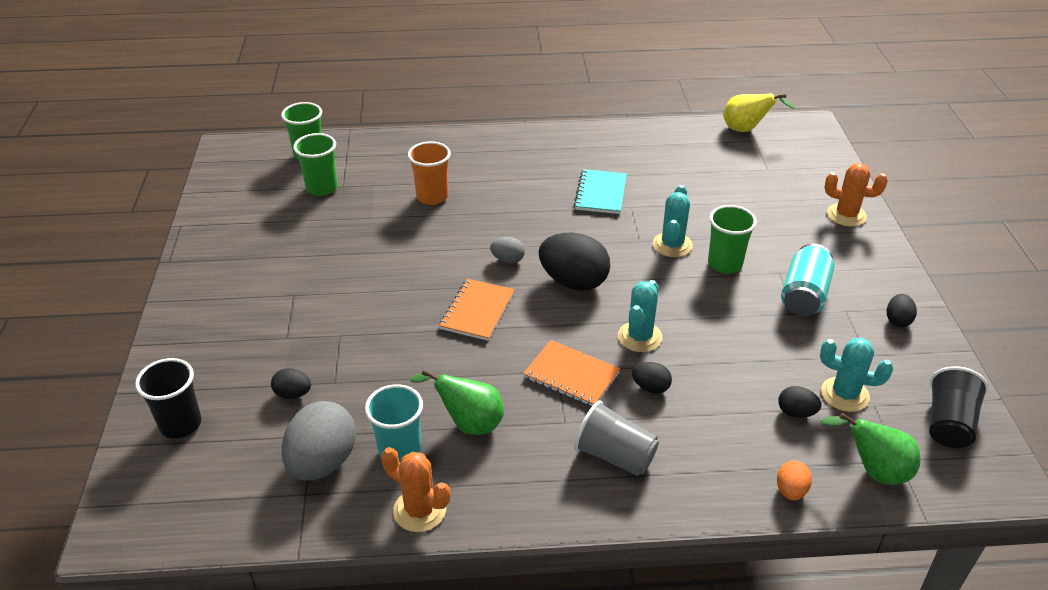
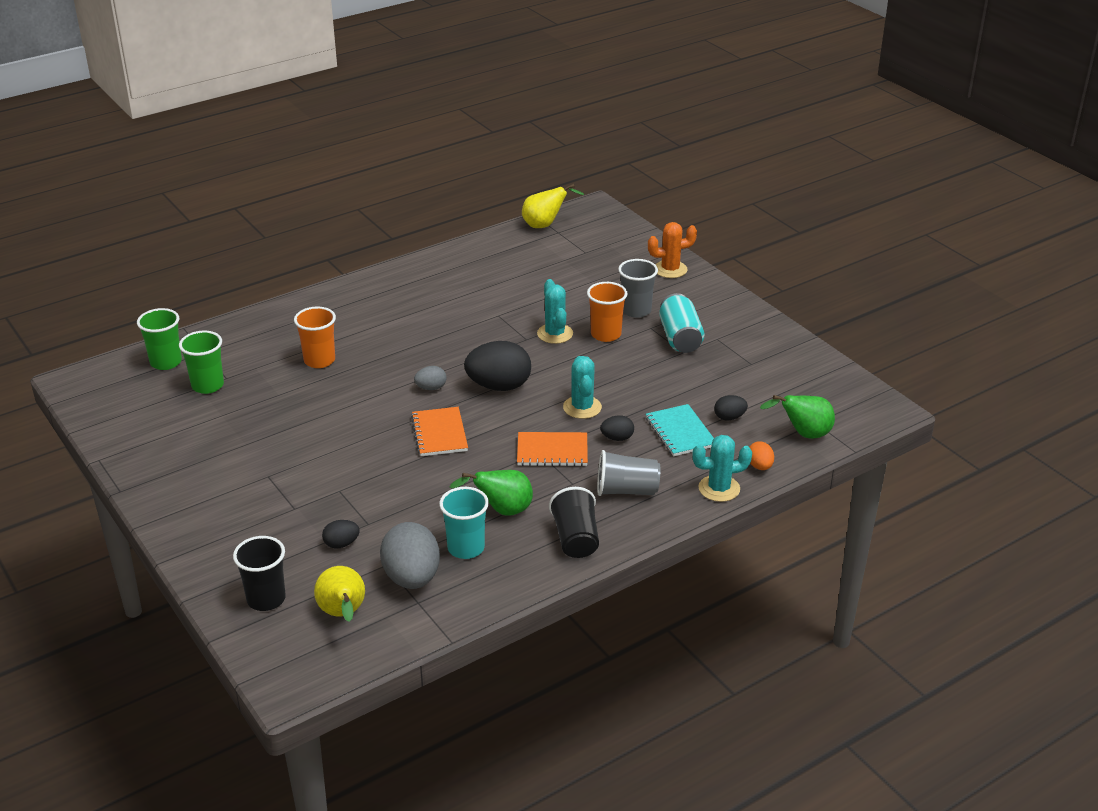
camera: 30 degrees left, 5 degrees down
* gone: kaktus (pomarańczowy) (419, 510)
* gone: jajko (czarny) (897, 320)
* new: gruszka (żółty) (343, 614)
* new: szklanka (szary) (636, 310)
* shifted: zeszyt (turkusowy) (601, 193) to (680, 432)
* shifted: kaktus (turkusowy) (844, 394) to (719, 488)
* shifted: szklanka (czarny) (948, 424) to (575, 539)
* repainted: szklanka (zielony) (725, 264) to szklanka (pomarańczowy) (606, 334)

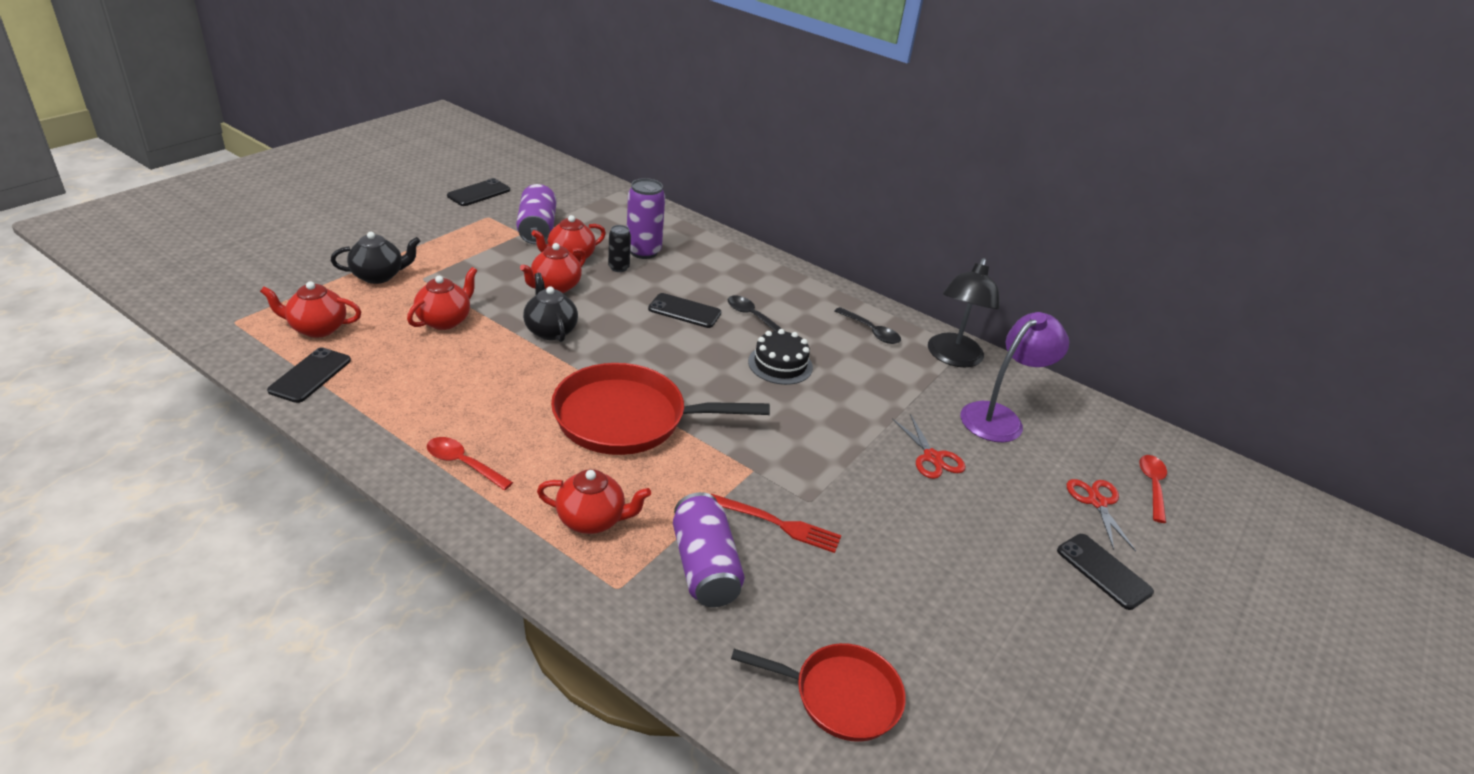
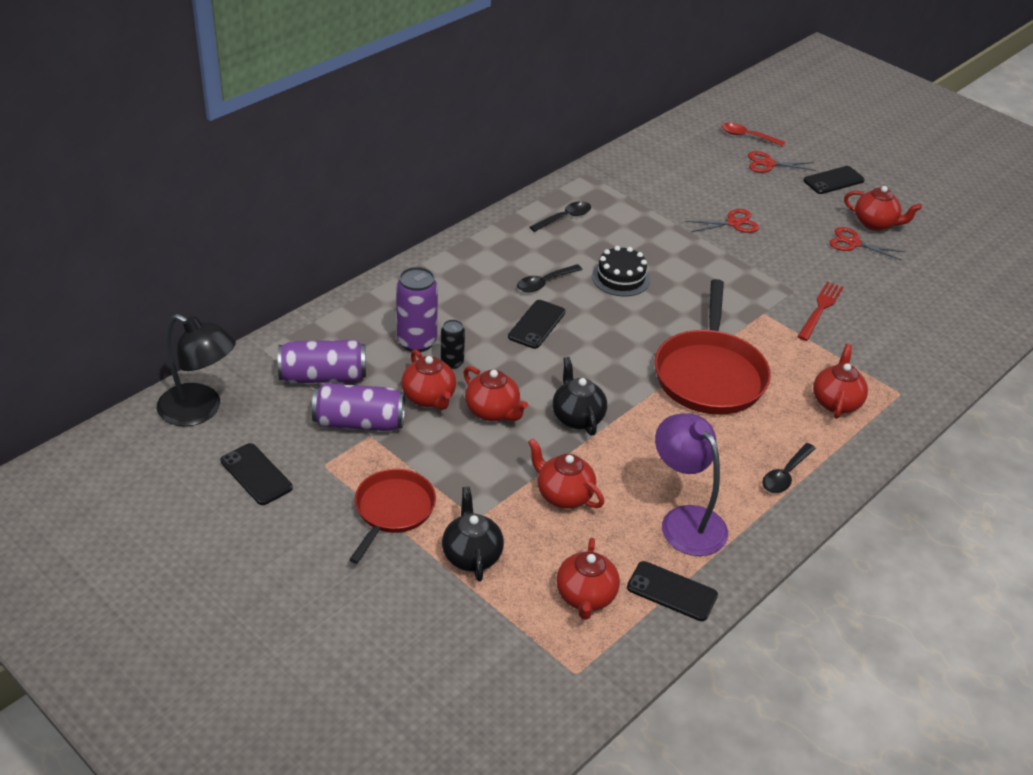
camera: 80 degrees left, 5 degrees up
* new: nożyczki (czerwony) (853, 243)
* new: imbryk (czerwony) (875, 224)
* shifted: puszka (fioletowy) (704, 566) to (323, 377)
* shifted: patelnia (czerwony) (840, 696) to (392, 510)
* shifted: lampka (czarny) (953, 358) to (200, 410)
* shifted: lampka (fioletowy) (999, 417) to (685, 520)
* repainted: łyżka (czerwony) (463, 464) to łyżka (czarny) (785, 475)
* rotated: imbryk (czarny) (550, 330) = (577, 417) 90 degrees clockwise

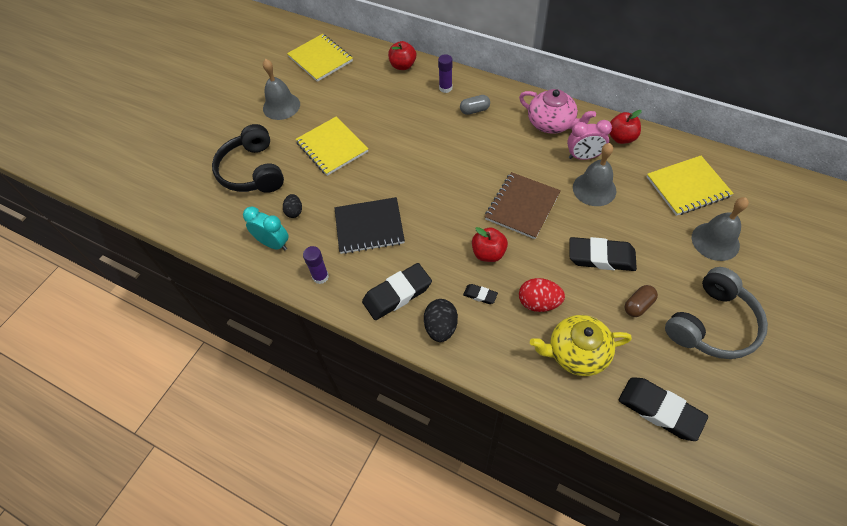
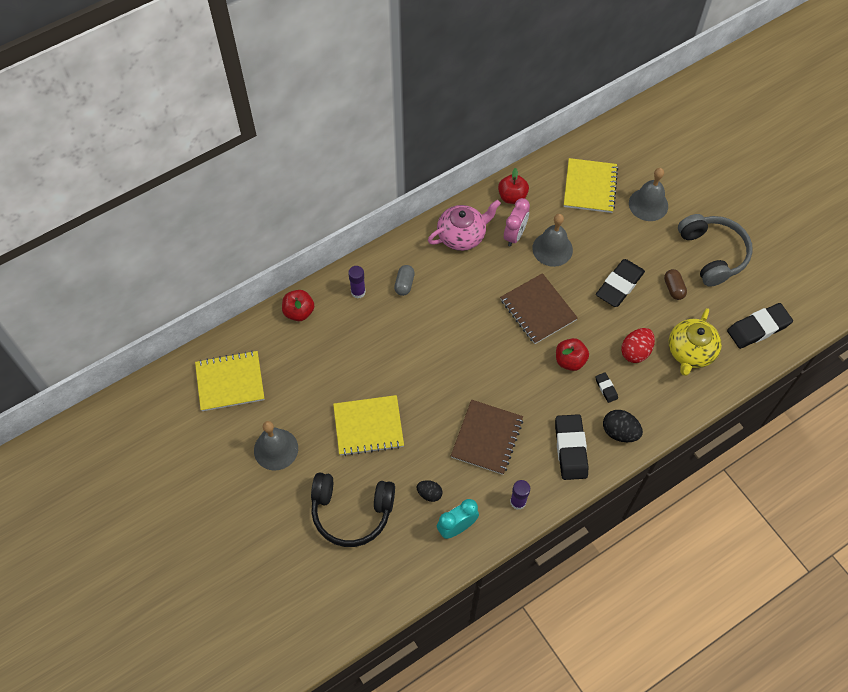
camera: 65 degrees left, 5 degrees up
* repainted: zeszyt (czarny) (369, 227) to zeszyt (brązowy) (487, 438)
* rotated: gumka do mazania (czarny) (480, 295) = (606, 388) 75 degrees counterclockwise

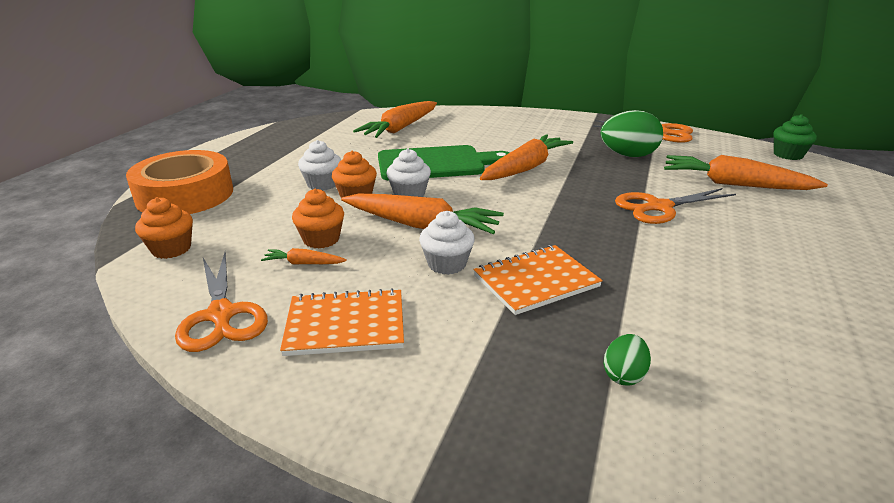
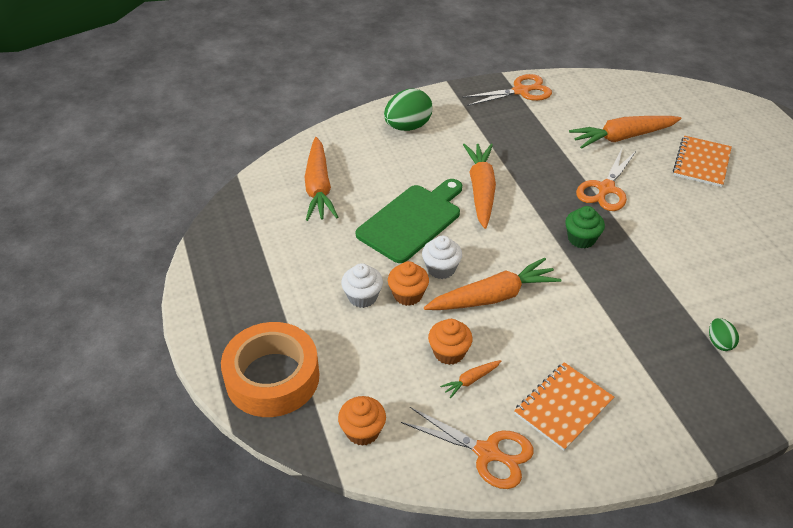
camera: 40 degrees left, 15 degrees up
* gone: muffinka (biały) (447, 264)
* shifted: zeszyt (pomarańczowy) (536, 281) to (701, 163)
* shifted: jajko (zielony) (628, 155) to (408, 127)
* shifted: muffinka (zielony) (788, 155) to (581, 239)

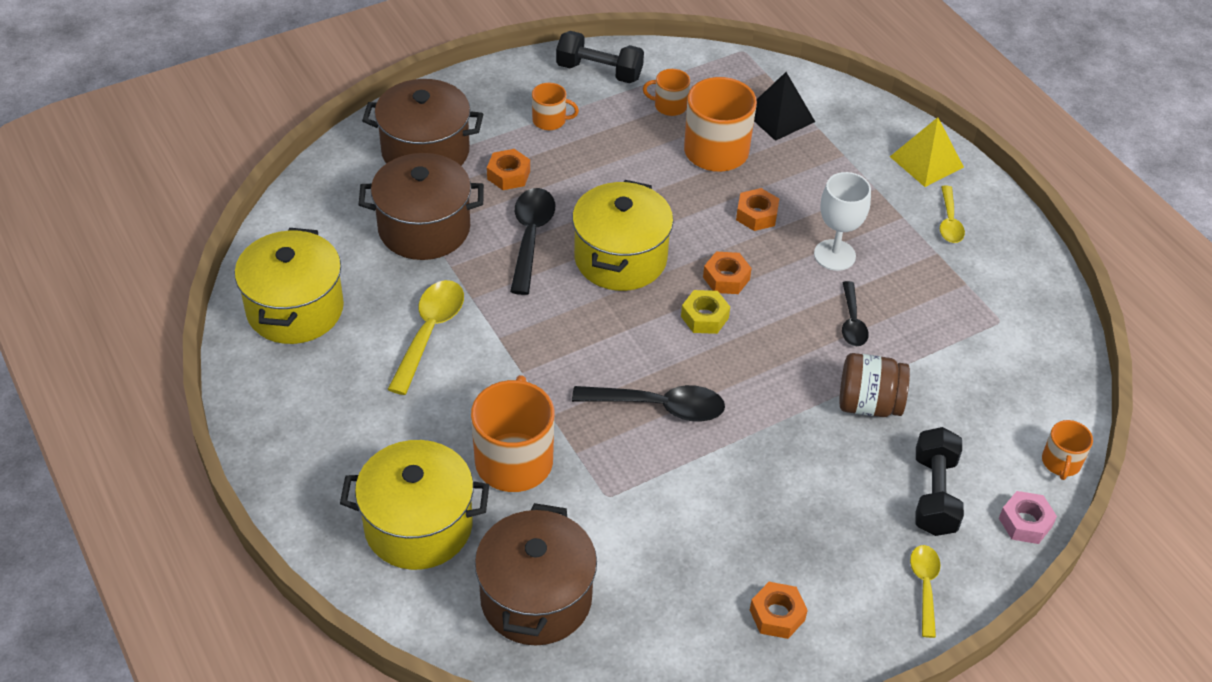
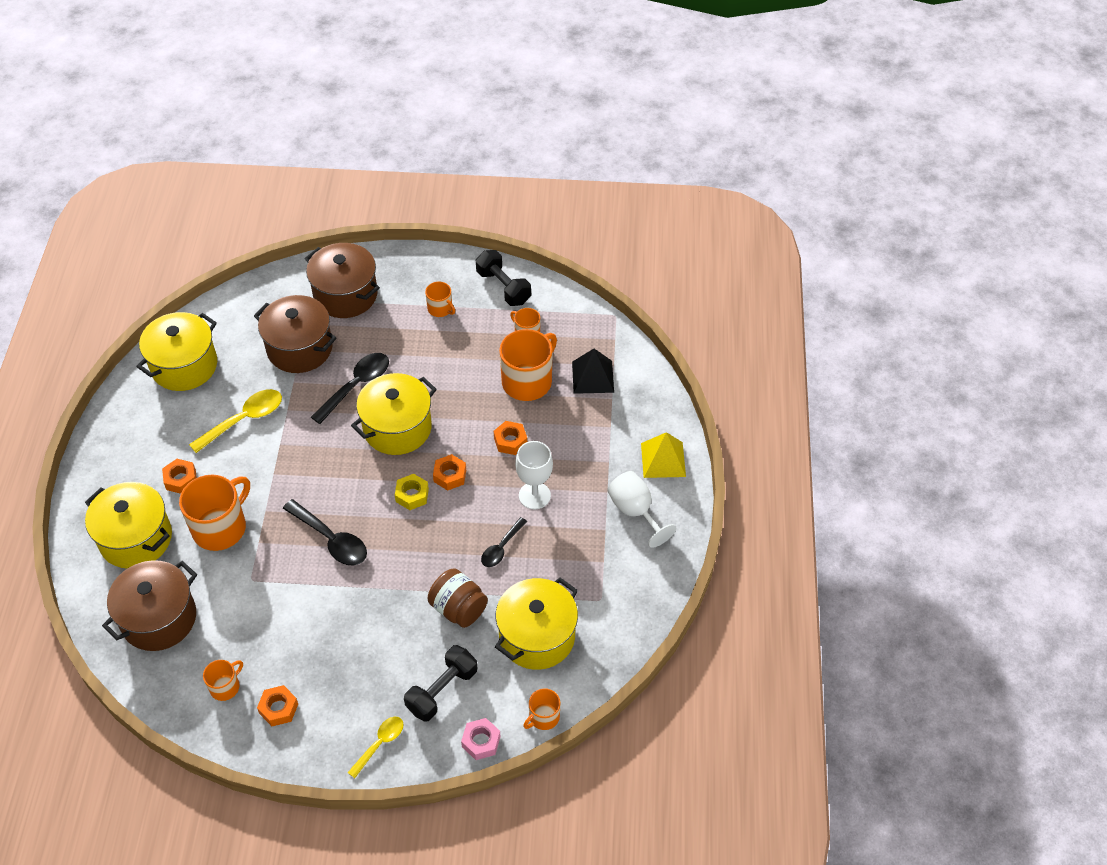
camera: 35 degrees right, 5 degrees up
* new: kubek (pomarańczowy) (225, 686)
* new: garnek (żółty) (537, 636)
* shifted: nakrętka (pomarańczowy) (508, 175) to (181, 479)
* swapped: łyżka (żółty) (949, 222) to kielich (biały) (635, 511)

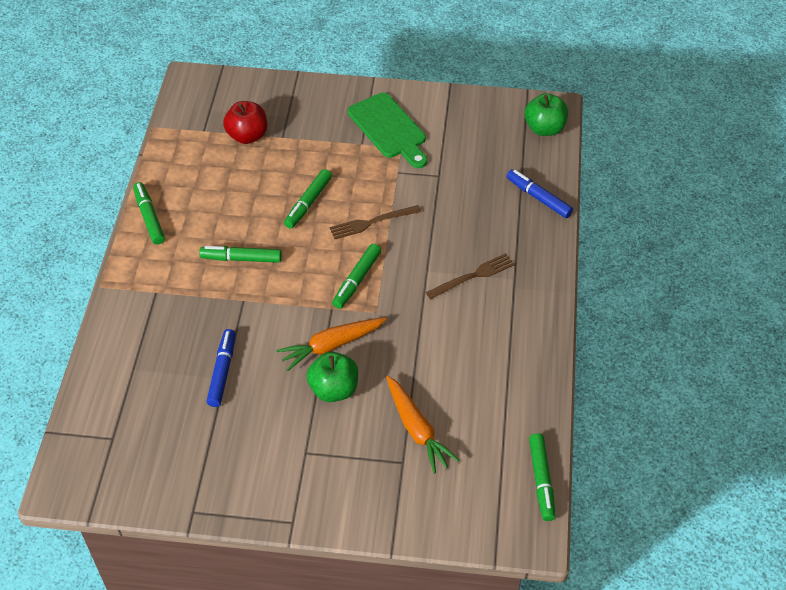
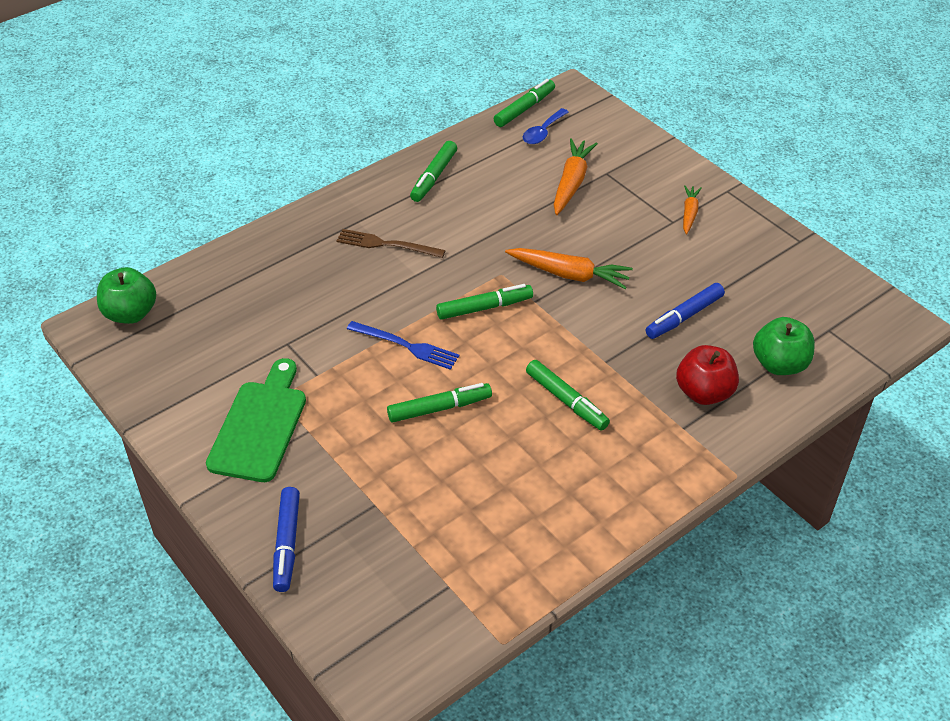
camera: 135 degrees left, 5 degrees down
* new: łyżka (niebieski) (542, 132)
* new: marchewka (pomarańczowy) (689, 213)
* shifted: flamaster (zielony) (149, 217) to (434, 177)
* shifted: jabłko (czerwony) (247, 136) to (704, 392)
* shifted: jabłko (zielony) (334, 389) to (779, 364)
* shifted: flamaster (niebieski) (538, 198) to (287, 543)
* repainted: widelec (brązowy) (372, 222) to widelec (niebieski) (406, 346)

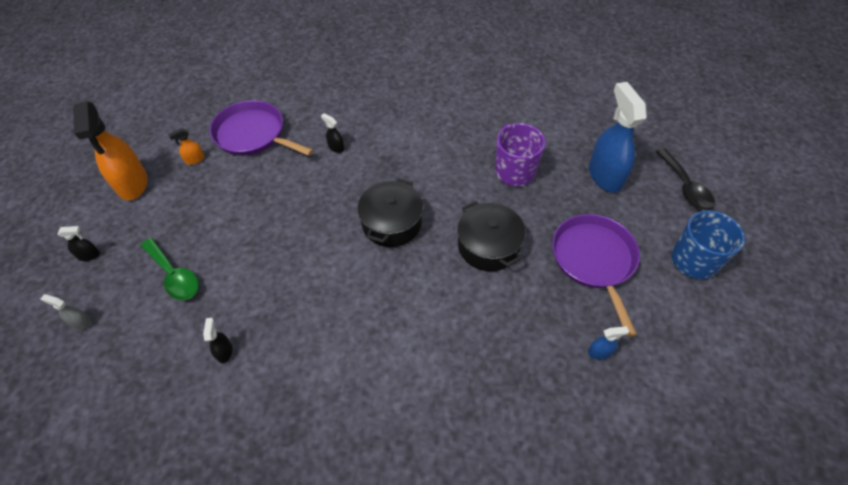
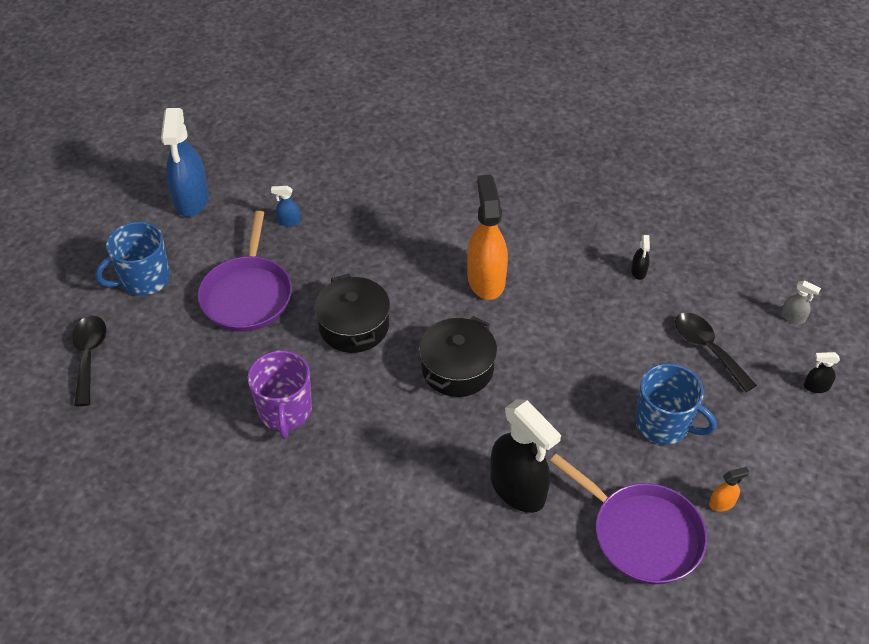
camera: 170 degrees left, 5 degrees down
* new: kubek (niebieski) (663, 424)
* shifted: spryskiwacz (pomarańczowy) (132, 184) to (486, 279)
* shifted: spryskiwacz (niebieski) (605, 175) to (191, 200)
* repainted: łyżka (zielony) (174, 275) to łyżka (czarny) (707, 349)
* scaled: spryskiwacz (czarny) (336, 147) = (518, 489) x2.37

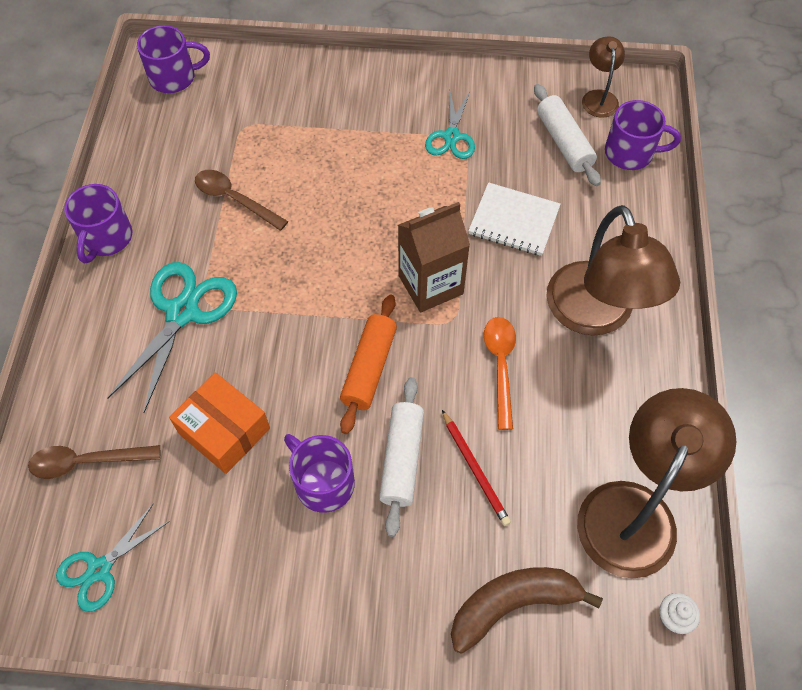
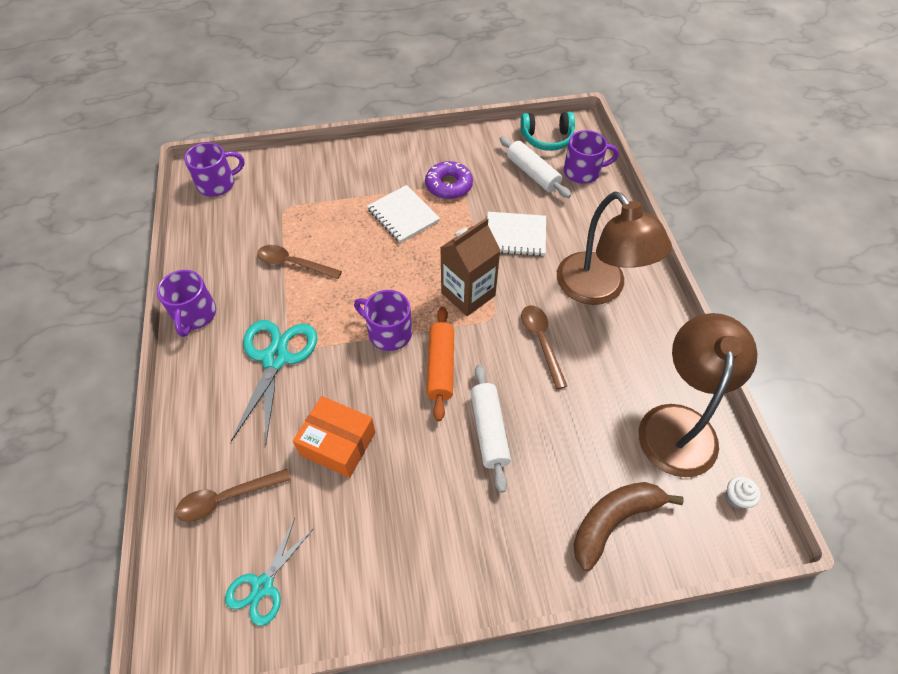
camera: 15 degrees left, 5 degrees down
* gone: ołówek (czerwony) (475, 469)
* new: zeszyt (biały) (403, 215)
* shifted: kubek (fioletowy) (323, 482) to (388, 332)
* swapped: nożyczki (turkusowy) (451, 136) to donut (fioletowy) (449, 185)
* swapped: lampka (brązowy) (599, 97) to słuchawki (turkusowy) (547, 139)
* repainted: łyżka (pomarańczowy) (500, 366) to łyżka (brązowy) (541, 342)

